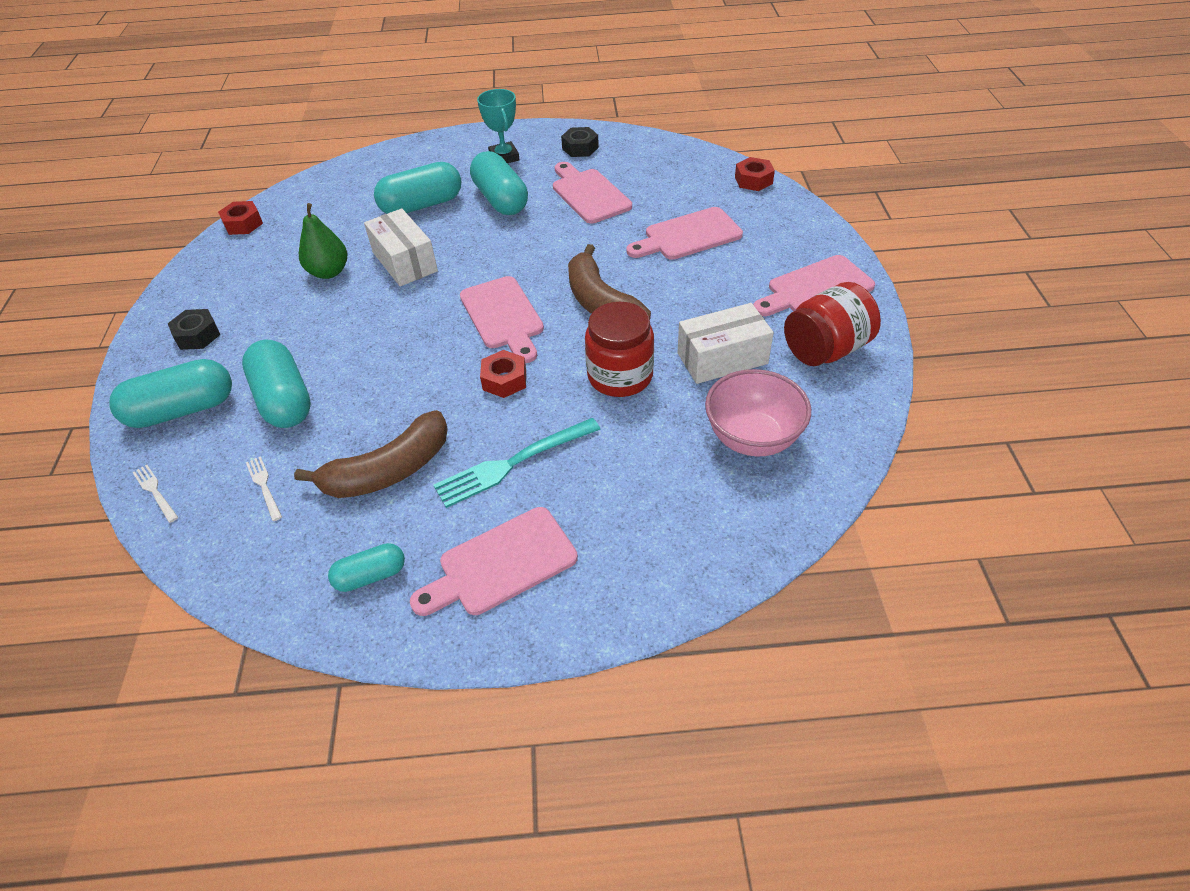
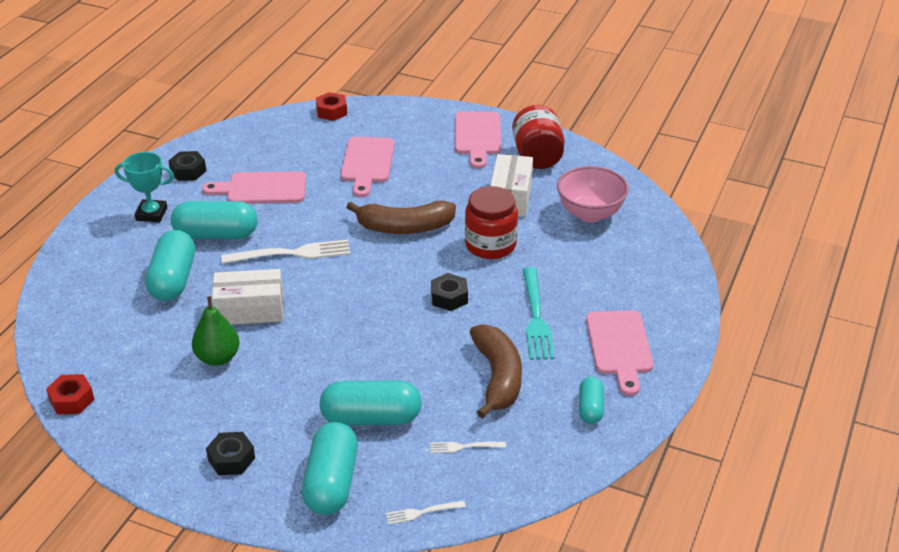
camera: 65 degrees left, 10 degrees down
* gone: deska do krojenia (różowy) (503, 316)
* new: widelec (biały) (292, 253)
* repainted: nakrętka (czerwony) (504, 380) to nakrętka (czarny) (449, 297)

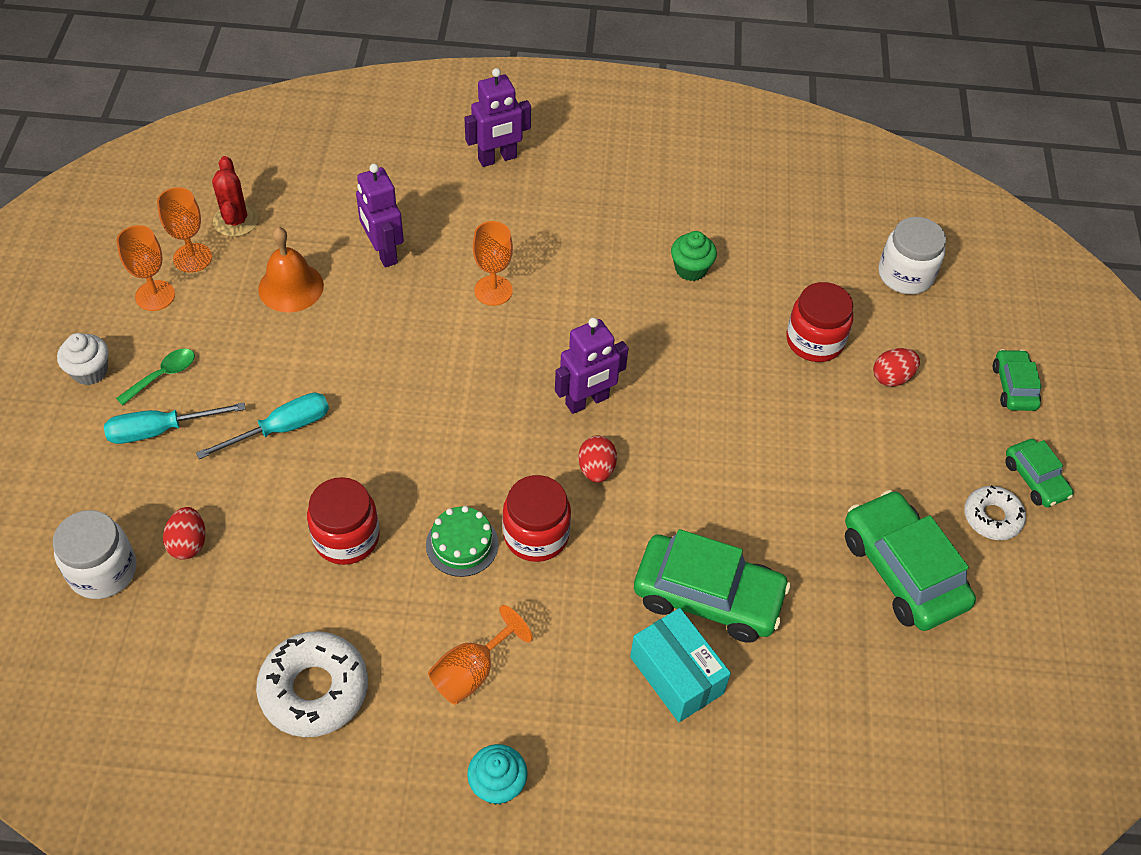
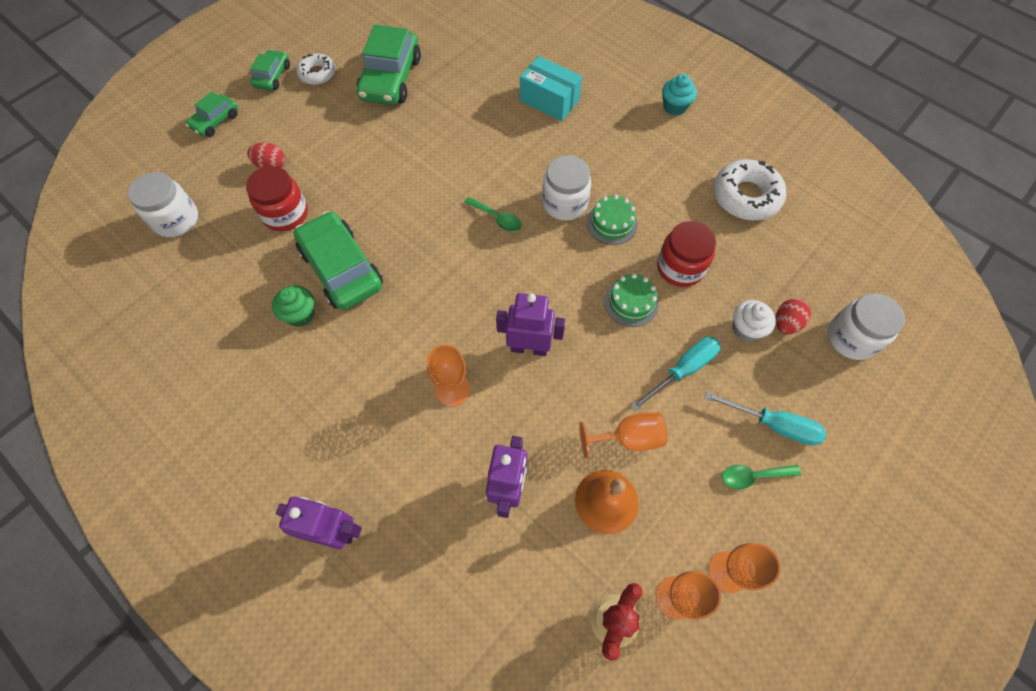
camera: 140 degrees left, 10 degrees up
* new: tort (zielony) (631, 302)
* shifted: muffinka (biały) (90, 371) to (746, 329)
* shifted: kielich (pomarańczowy) (471, 672) to (628, 438)
* shifted: robot (fioletowy) (587, 401) to (529, 348)
* shifted: samochód (zielony) (708, 596) to (341, 269)
* swapped: jajko (czerwony) (596, 469) to łyżka (zielony) (497, 218)
* repainted: słoik (czerwony) (536, 535) to słoik (biały) (564, 203)
* rotated: śrubokręt (turkusowy) (281, 429) = (682, 370) 135 degrees clockwise
* rotated: pudełko (turkusowy) (676, 675) = (549, 100) 60 degrees counterclockwise

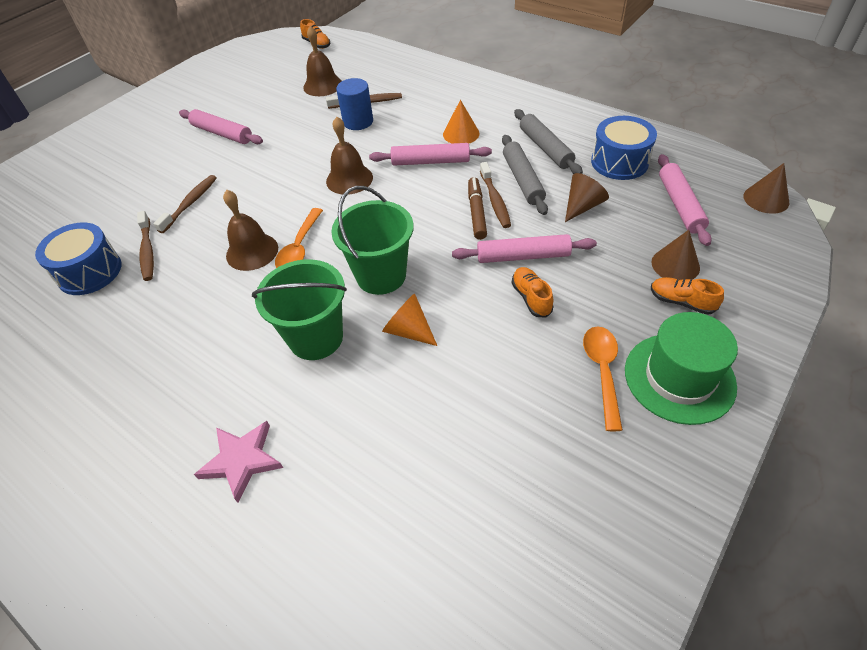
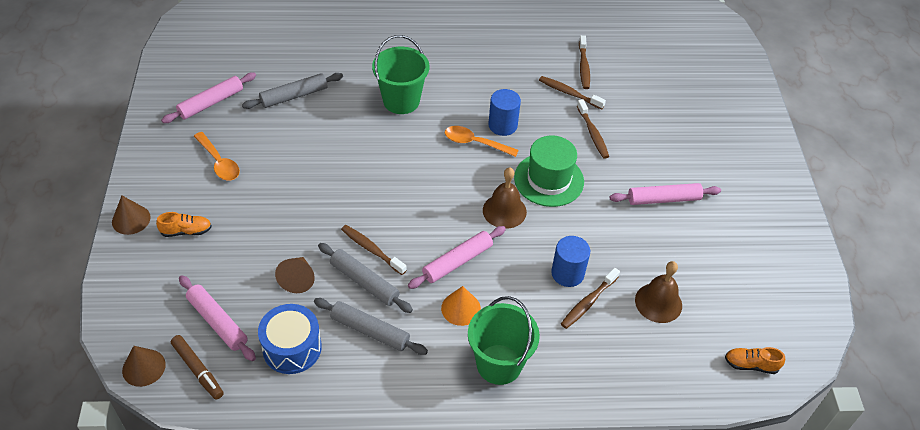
camera: 135 degrees right, 0 degrees up
* gone: gwiazda (różowy) (241, 460)
* gone: stożek (pomarańczowy) (408, 330)
* gone: but (pomarańczowy) (531, 298)
* new: wałek do ciasta (szary) (294, 96)
* shifted: wiadro (zielony) (381, 275) to (499, 364)
* shifted: wałek do ciasta (różowy) (523, 256) to (211, 103)
* shifted: flamaster (brązowy) (476, 212) to (198, 370)
* shifted: kapelusz (zielony) (679, 378) to (549, 180)
* shifted: stożek (brązowy) (675, 265) to (131, 219)
* swapped: bęben (niebieski) (89, 272) to szczoteczka do zębów (brązowy) (583, 67)
* swapped: dzwonek (brązowy) (252, 251) to walec (niebieski) (502, 125)
* rotated: łyżka (pomarańczowy) (299, 247) = (475, 143) 45 degrees counterclockwise

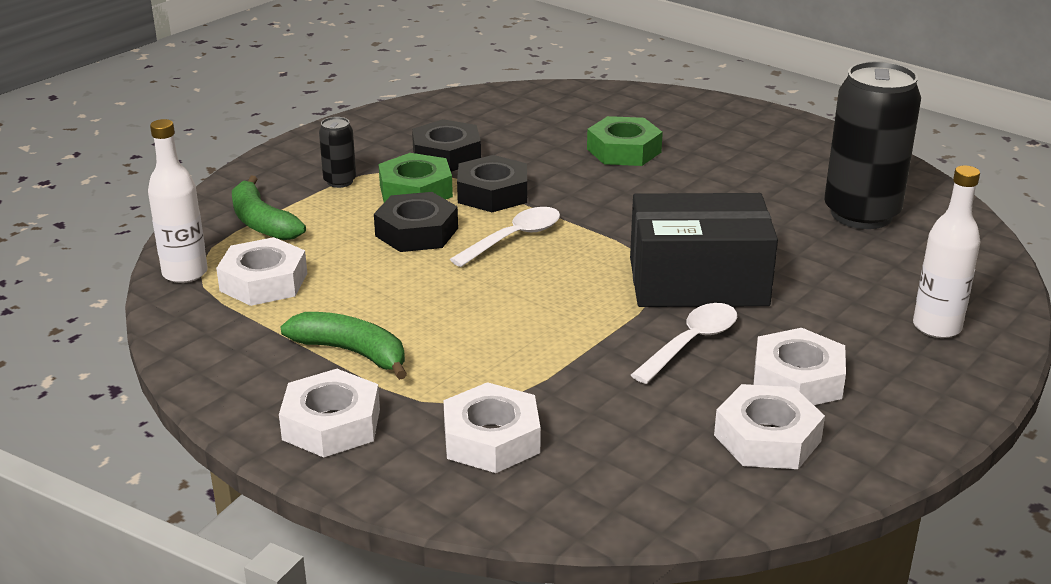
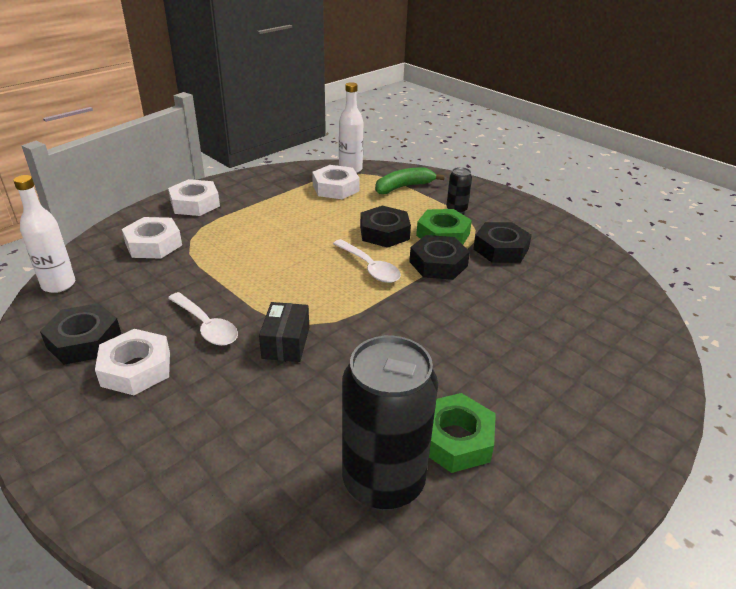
camera: 95 degrees right, 5 degrees up
* gone: banan (zielony) (352, 352)
* shifted: nakrętka (zielony) (624, 150) to (455, 439)
* shifted: butelka (biały) (937, 327) to (58, 285)
* repainted: nakrętka (biały) (767, 438) to nakrętka (czarny) (84, 341)
* scaled: pudełko (czarny) (698, 281) = (286, 343) x0.51

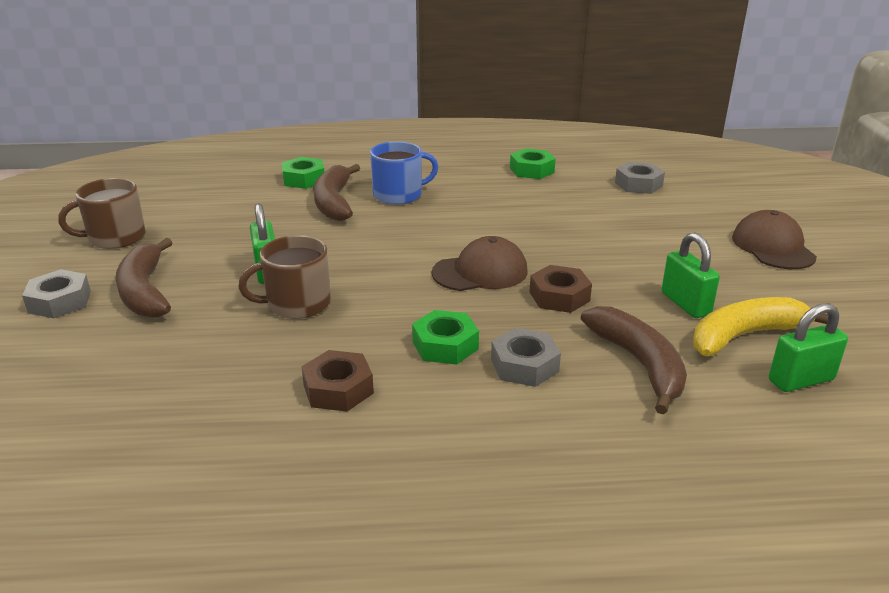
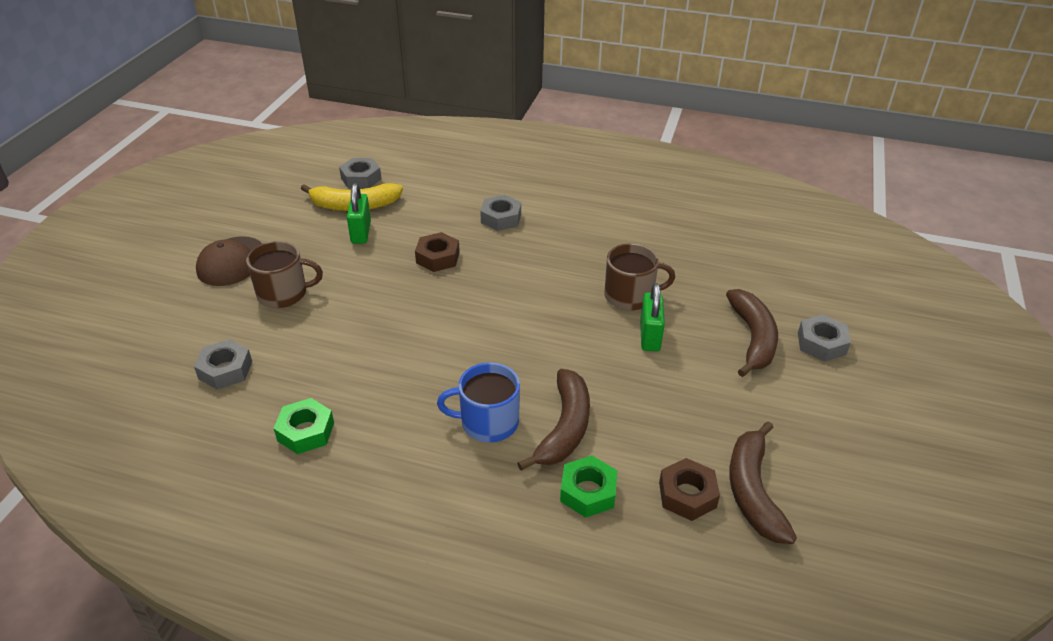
camera: 160 degrees left, 10 degrees up
* gone: nakrętka (zielony) (445, 345)
* gone: czapka (brązowy) (480, 272)
* shifted: kubek (brązowy) (115, 238) to (284, 293)
* shifted: nakrętka (brązowy) (338, 389) to (687, 495)
* shifted: banan (brązowy) (639, 364) to (753, 491)
* swapped: kłódka (zielony) (801, 380) to nakrętka (szary) (361, 178)

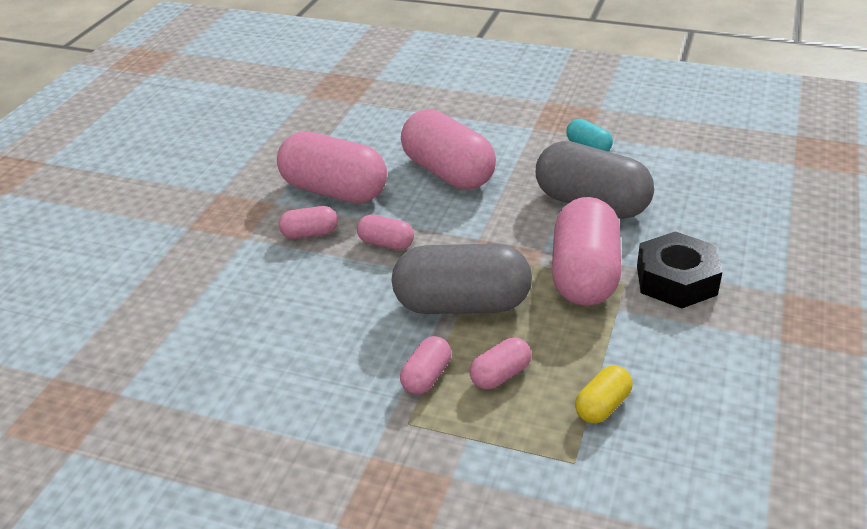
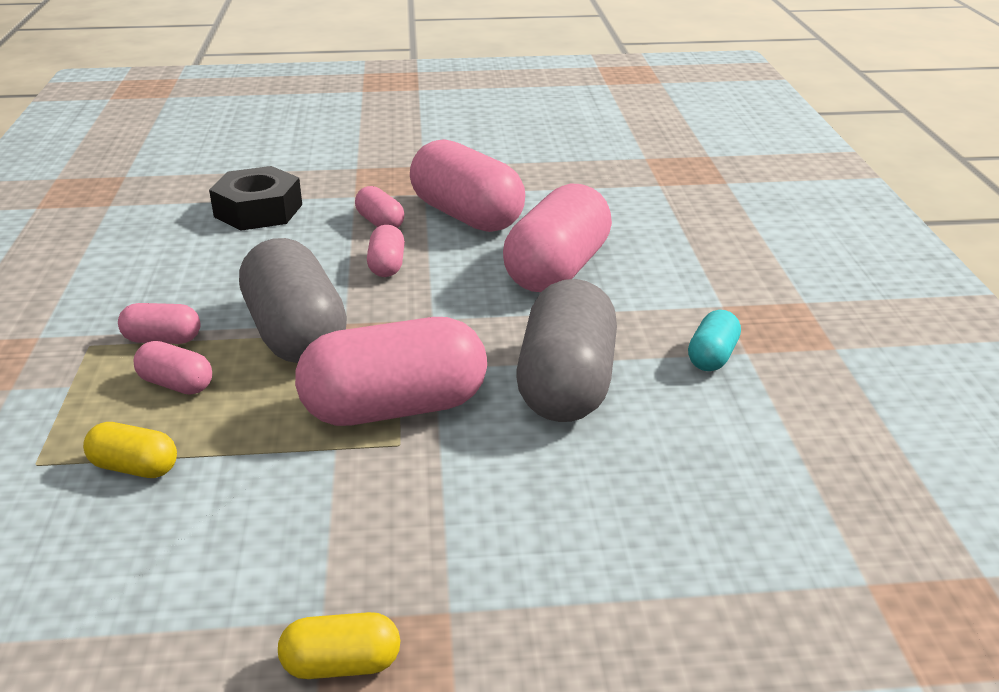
camera: 65 degrees right, 5 degrees down
* new: kapsułka (żółty) (341, 665)
* shifted: nakrętka (czarny) (676, 280) to (258, 211)
* rotated: kapsułka (różowy) (334, 191) = (466, 216) 45 degrees counterclockwise

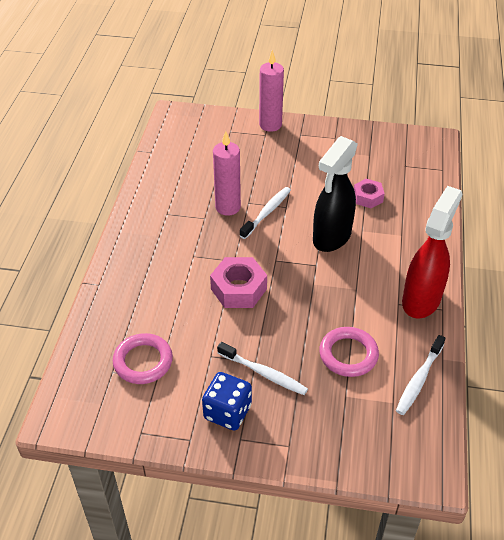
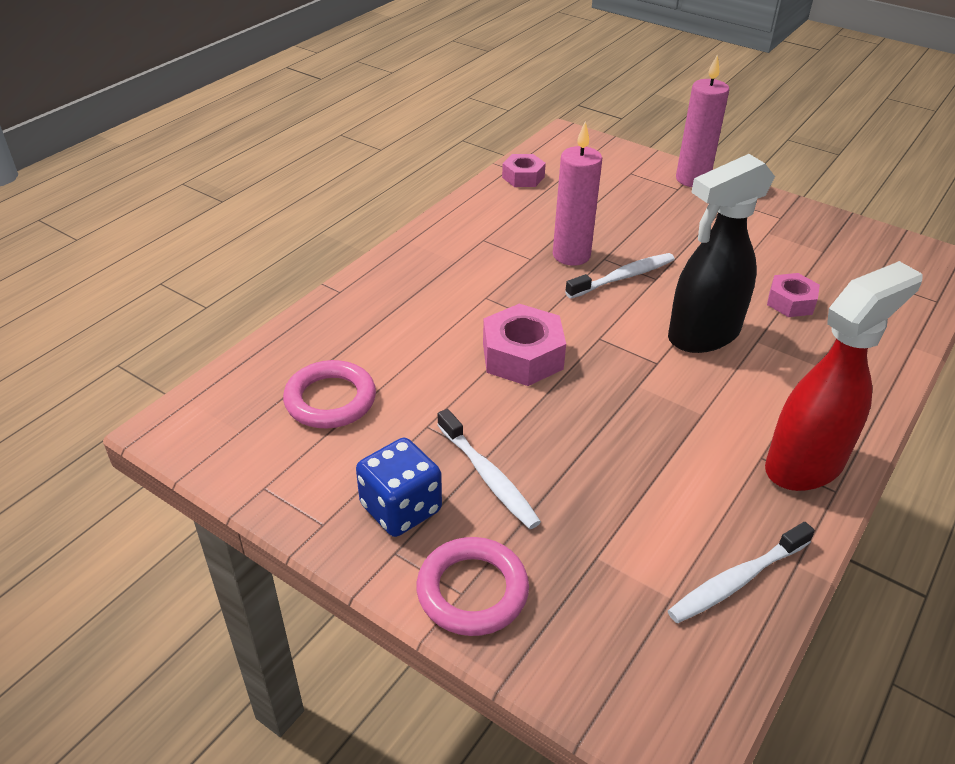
camera: 25 degrees right, 5 degrees down
* new: nakrętka (różowy) (523, 177)
* shifted: pierścień (różowy) (348, 354) to (472, 591)

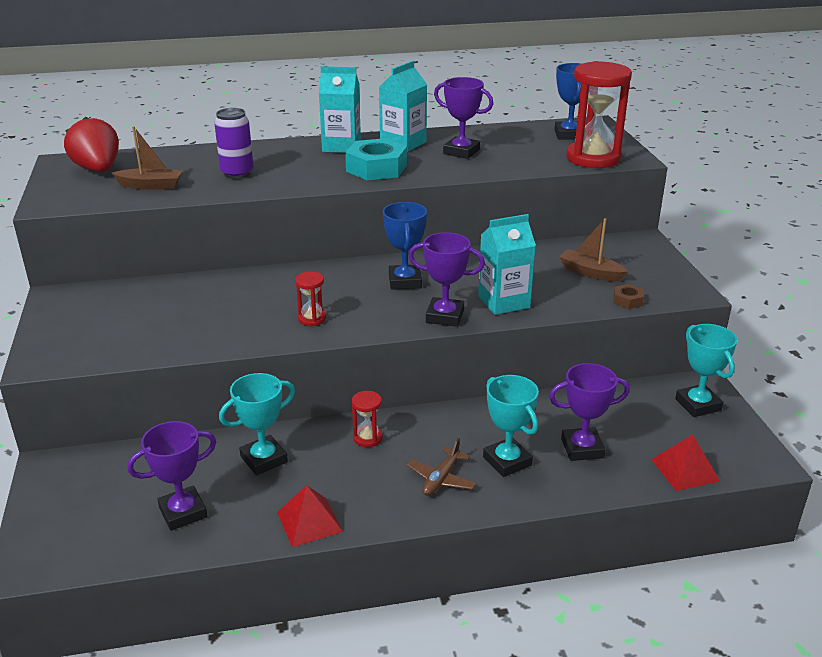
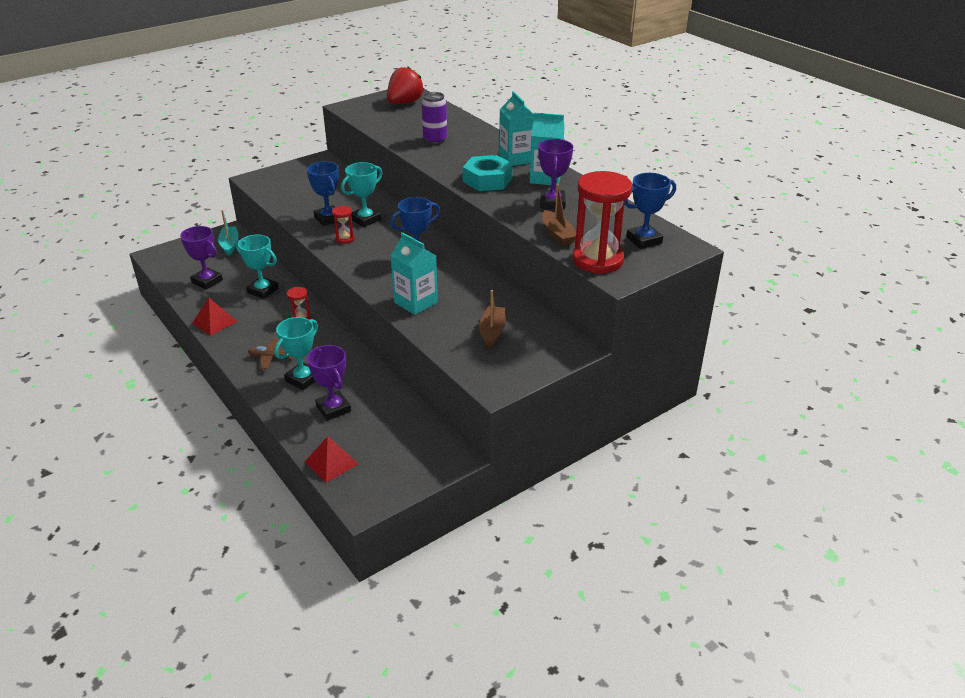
camera: 65 degrees right, 5 degrees up
* gone: puchar (fioletowy) (445, 316)
* gone: nakrętka (brązowy) (627, 300)
* new: łódka (turkusowy) (230, 245)
* new: puchar (niebieski) (328, 219)
* shifted: łódka (brązowy) (150, 186) to (557, 234)
* shifted: puchar (turkusowy) (698, 405) to (365, 220)

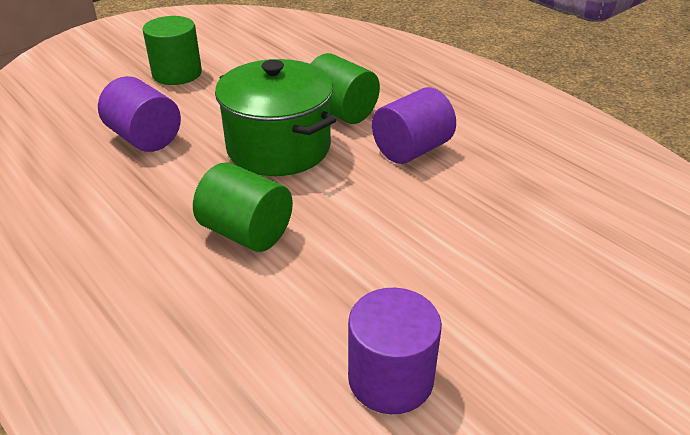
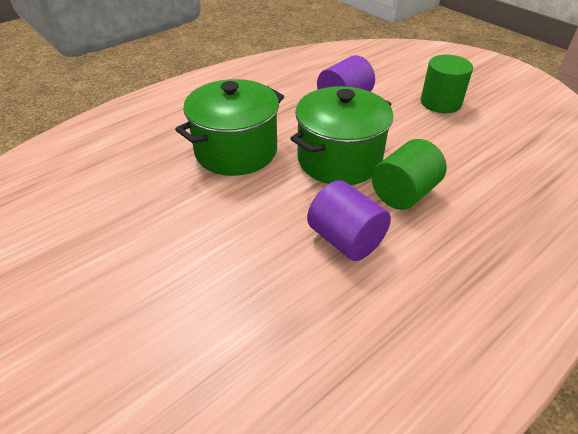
camera: 90 degrees right, 5 degrees up
* gone: walec (fioletowy) (390, 378)
* swapped: walec (zielony) (246, 232) to garnek (zielony) (236, 151)

